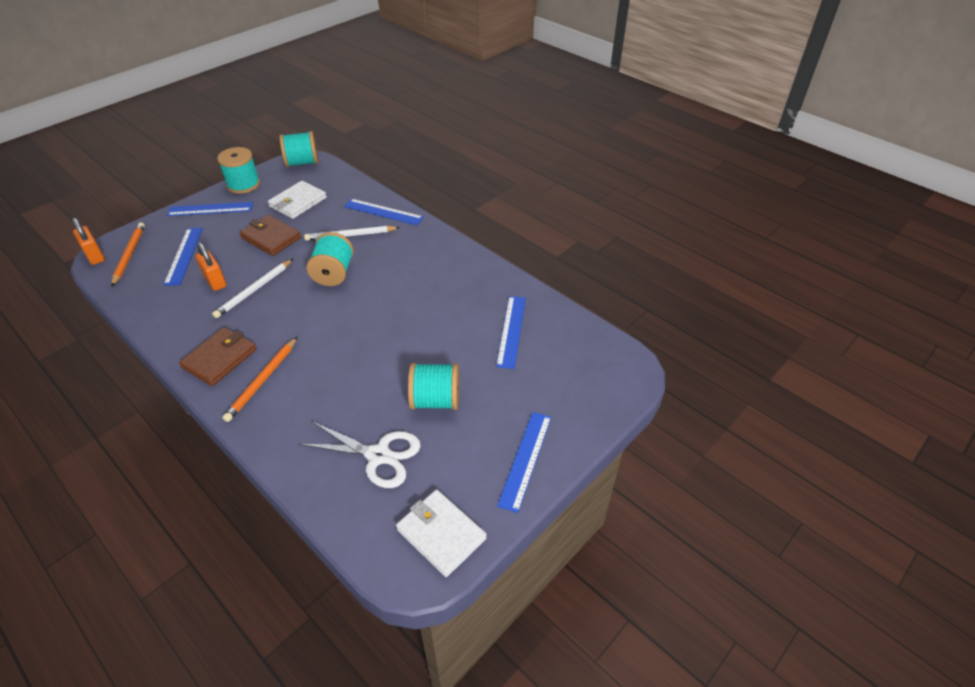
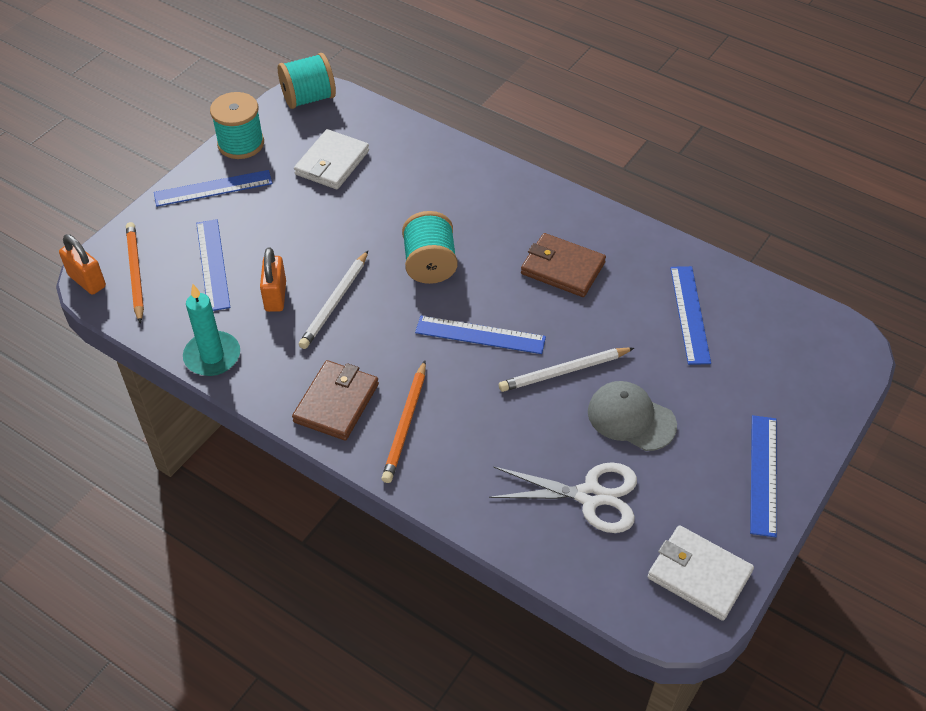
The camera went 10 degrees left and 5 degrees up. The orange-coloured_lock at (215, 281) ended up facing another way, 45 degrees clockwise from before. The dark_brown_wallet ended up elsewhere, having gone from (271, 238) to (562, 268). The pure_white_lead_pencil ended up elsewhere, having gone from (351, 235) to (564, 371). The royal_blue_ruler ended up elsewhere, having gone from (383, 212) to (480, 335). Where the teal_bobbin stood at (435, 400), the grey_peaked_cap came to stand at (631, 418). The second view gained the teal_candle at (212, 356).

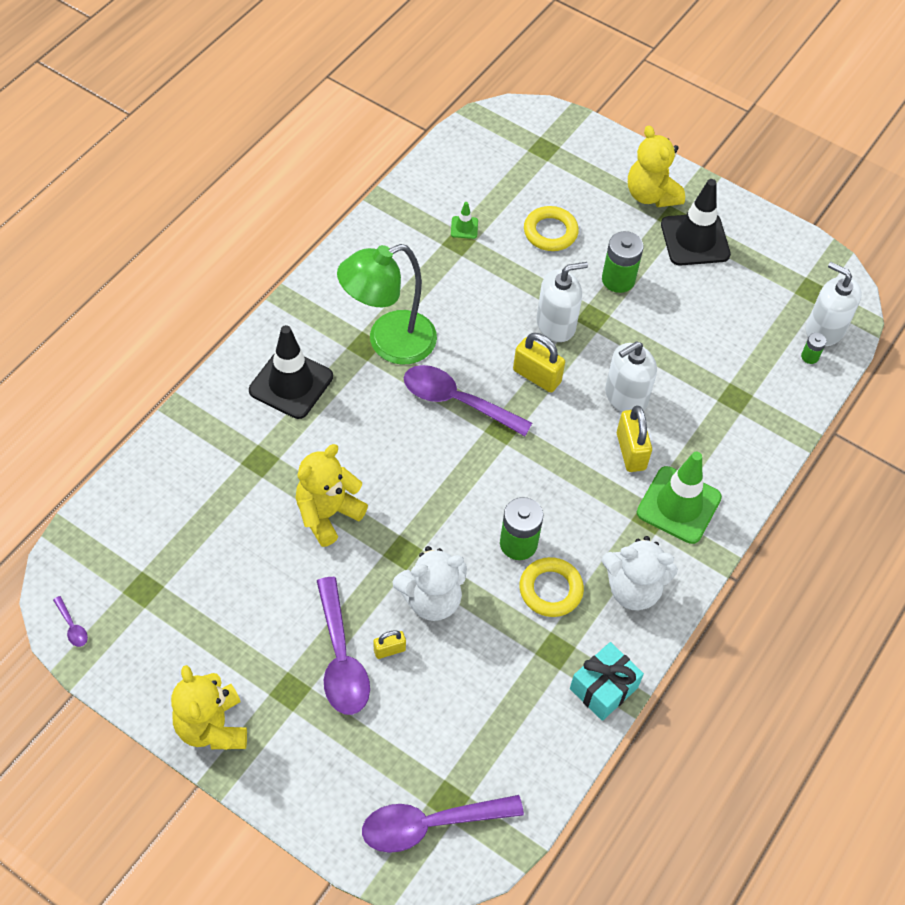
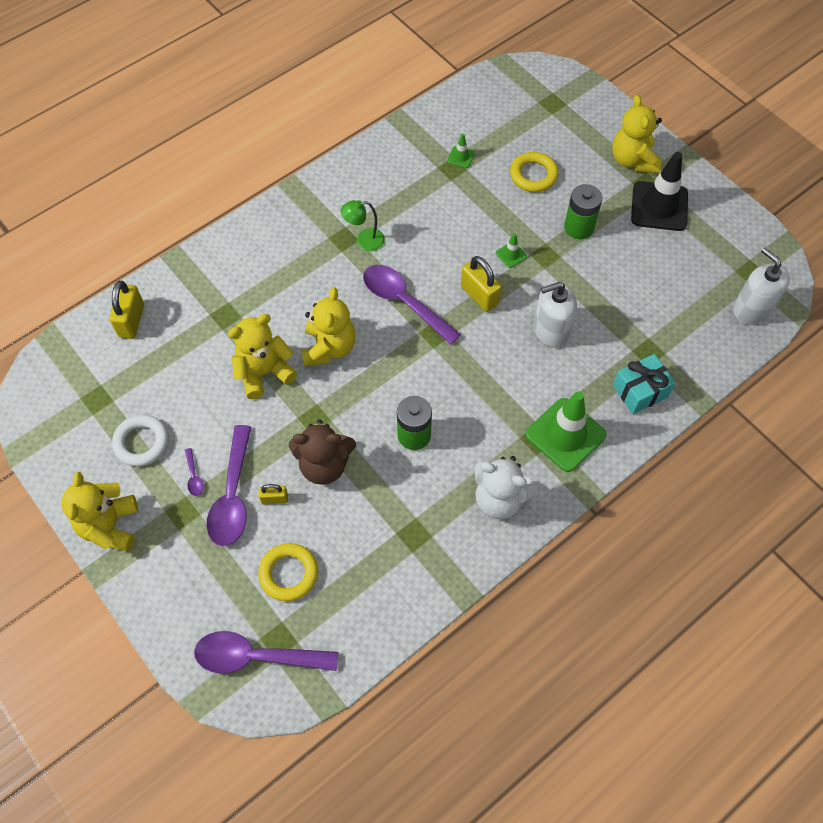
The camera went 20 degrees right and 5 degrees up. The violet_spoon ended up elsewhere, having gone from (72, 626) to (194, 476). The second view lost the jet-black_safety_cone at (291, 383). The size of the emerald_reading_lamp at (389, 343) changed by a factor of 0.48. What was the pure_white_stuffed_bear at (431, 599) turned into the dark_brown_stuffed_bear at (324, 465). The golden_ring ended up elsewhere, having gone from (550, 590) to (289, 573). Where the pure_white_soap_dispenser stood at (556, 324), the emerald_safety_cone came to stand at (511, 255). The teal_present ended up elsewhere, having gone from (603, 688) to (640, 391). The golden_lock ended up elsewhere, having gone from (631, 451) to (132, 321). The second view lost the emerald_battery at (809, 356). The second view gained the pure_white_ring at (141, 442). The second view gained the golden_stuffed_bear at (329, 348).

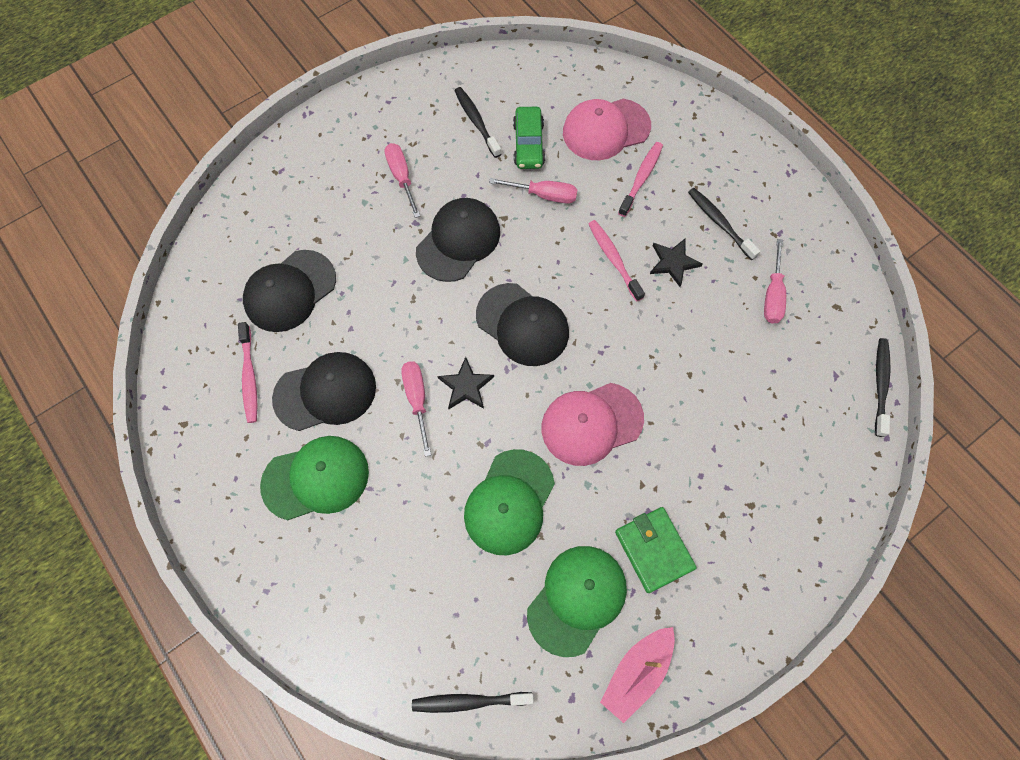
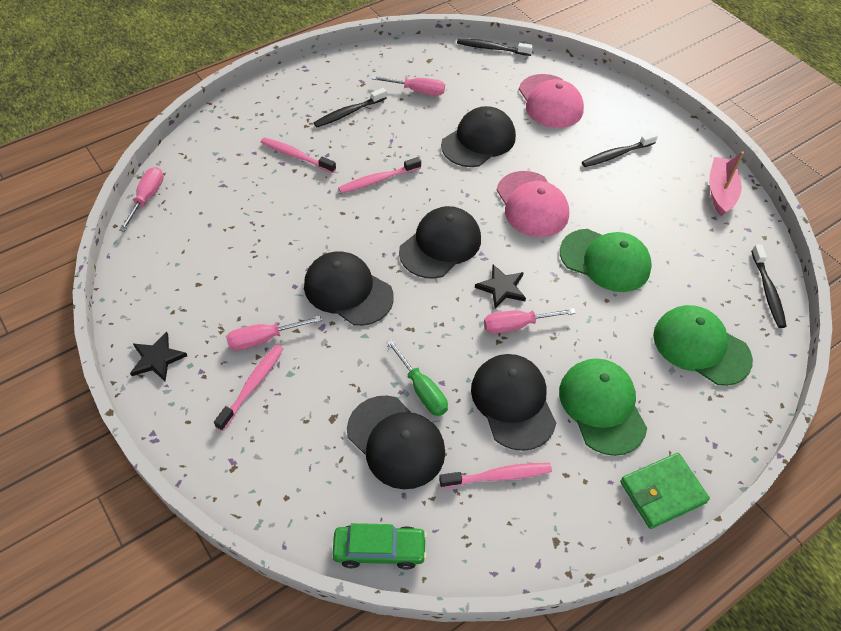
The camera went 90 degrees left and 15 degrees down. The jet-black_toothbrush ended up elsewhere, having gone from (476, 122) to (616, 154). The pink_flat_screwdriver ended up elsewhere, having gone from (543, 195) to (147, 198). The emerald_automobile ended up elsewhere, having gone from (528, 144) to (379, 550). The emerald_peaked_cap ended up elsewhere, having gone from (577, 599) to (701, 347). The pink_peaked_cap ended up elsewhere, having gone from (606, 129) to (550, 101). The pink_boat at (637, 672) ended up facing another way, 120 degrees counterclockwise from before. The emerald_wallet ended up elsewhere, having gone from (654, 550) to (662, 492). The jet-black_five-pointed_star ended up elsewhere, having gone from (673, 262) to (157, 359). The second view gained the pink_toothbrush at (252, 386). The second view gained the emerald_flat_screwdriver at (421, 389). The second view gained the jet-black_peaked_cap at (478, 141).

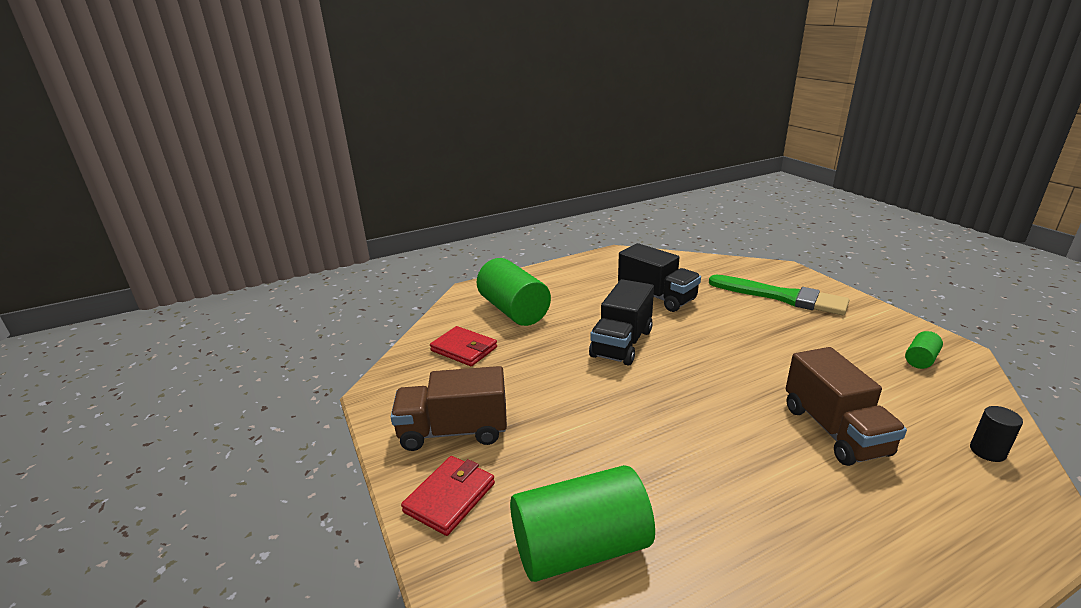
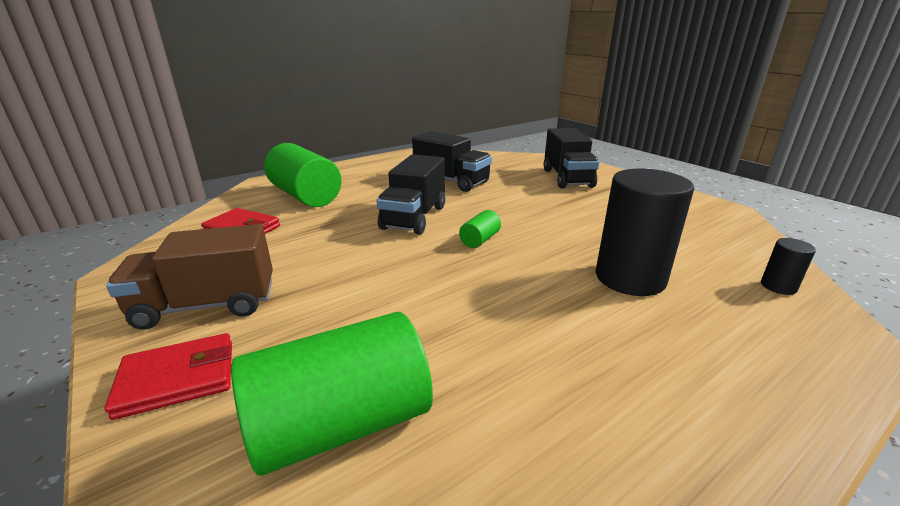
The camera went 10 degrees left and 0 degrees up. The red_wallet at (449, 497) ended up facing another way, 45 degrees clockwise from before. Where the emerald_brush stood at (782, 297), the jet-black_toy_truck came to stand at (567, 178). Where the dark_brown_toy_truck stood at (834, 430), the jet-black_cylinder_shape came to stand at (630, 278). The emerald_cylinder_shape ended up elsewhere, having gone from (920, 359) to (480, 240).

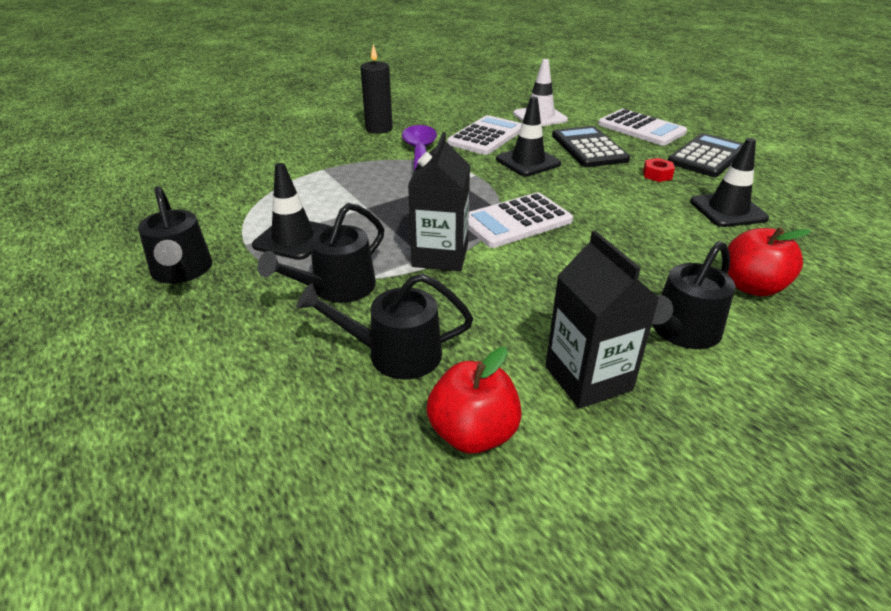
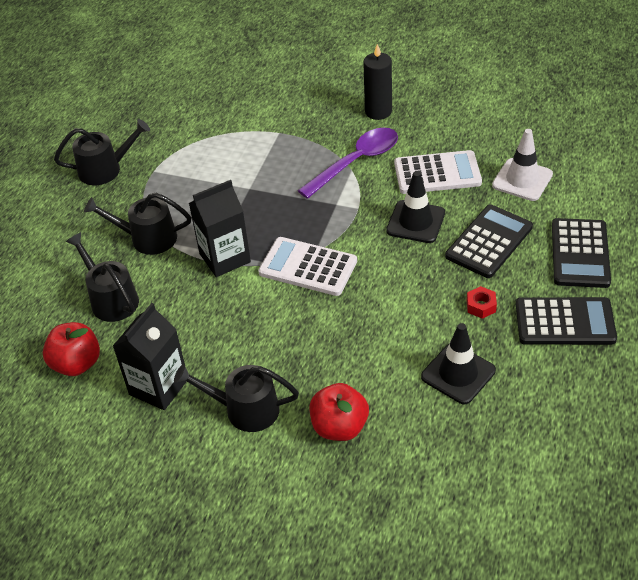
The camera went 55 degrees right and 10 degrees up. The jet-black_watering_pot at (182, 271) ended up facing another way, 135 degrees counterclockwise from before. The second view lost the jet-black_safety_cone at (293, 239). What was the pure_white_calculator at (641, 128) turned into the jet-black_calculator at (580, 253).

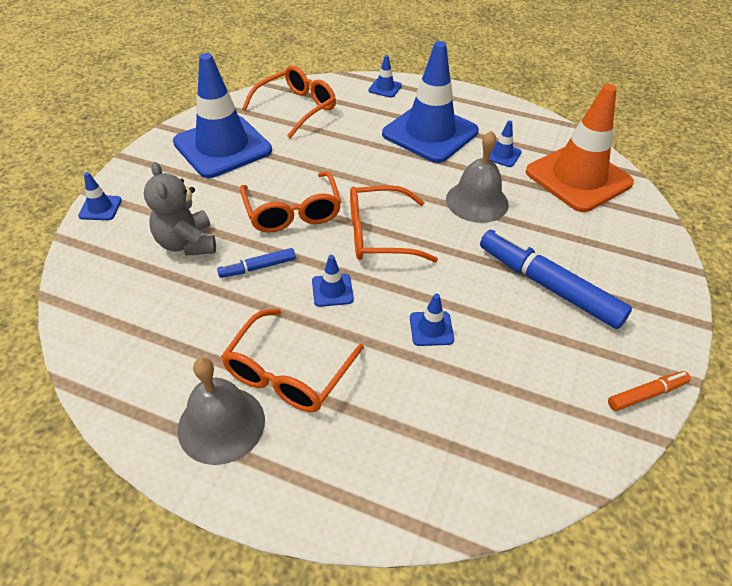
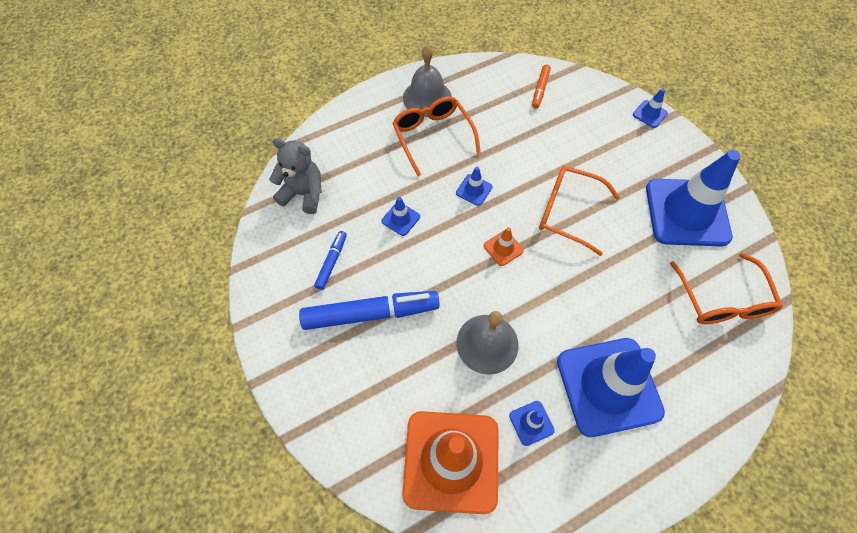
The camera went 130 degrees right and 15 degrees up. The grey_stuffed_bear ended up elsewhere, having gone from (187, 243) to (303, 194). The royal_blue_marker ended up elsewhere, having gone from (258, 267) to (332, 262). Where the orange-coloured_spectacles stood at (379, 235), the orange-coloured_safety_cone came to stand at (503, 248). The second view lost the royal_blue_safety_cone at (385, 88). The orange-coloured_marker ended up elsewhere, having gone from (646, 394) to (540, 89).

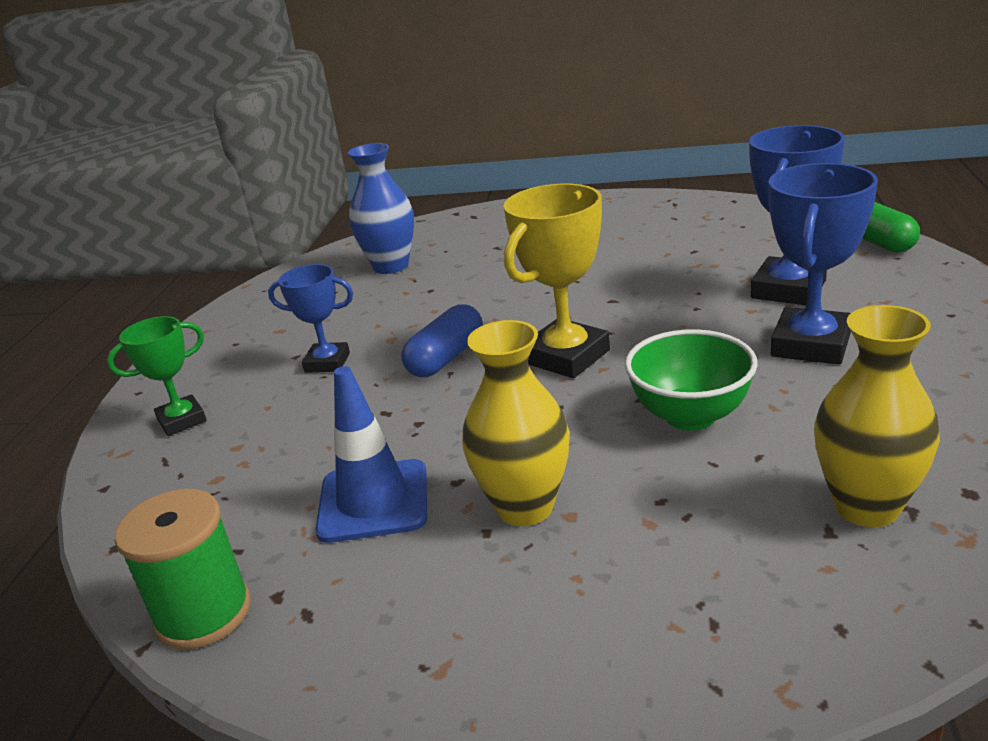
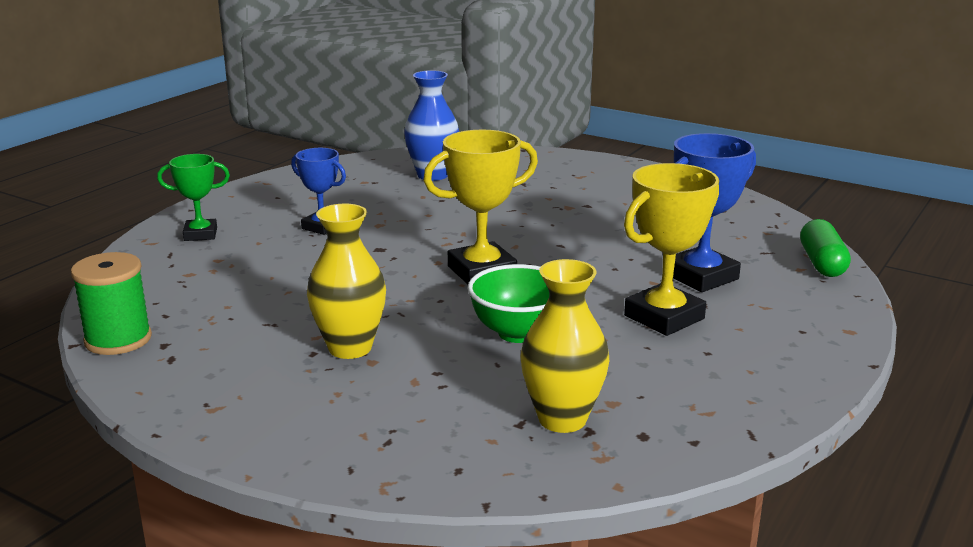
The camera went 20 degrees right and 5 degrees down. The second view lost the royal_blue_safety_cone at (373, 501). The second view lost the royal_blue_pill at (446, 358). What was the royal_blue_trophy at (810, 344) turned into the golden_trophy at (664, 317).

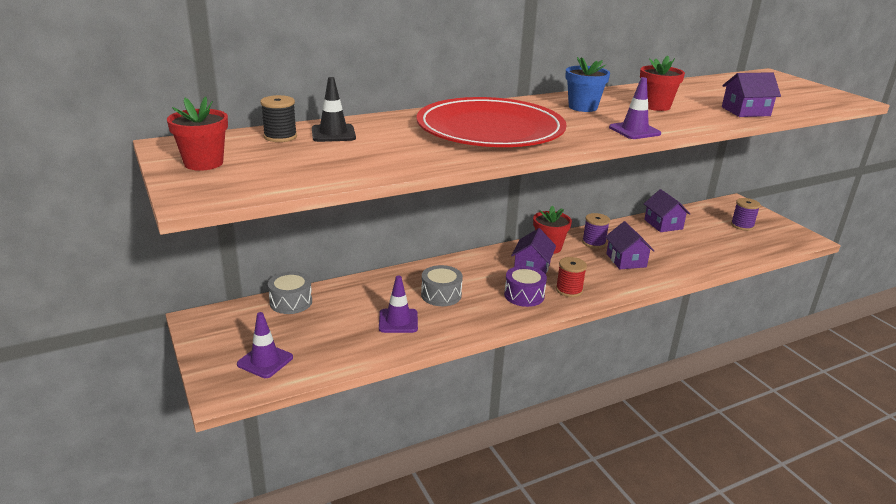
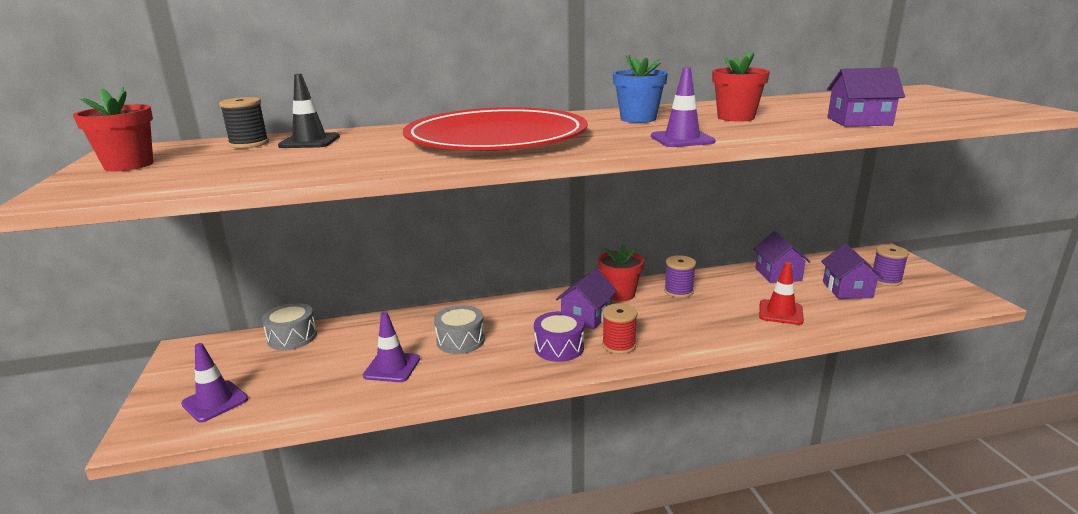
The camera went 15 degrees right and 5 degrees down. The violet_cottage ended up elsewhere, having gone from (626, 260) to (847, 290). The second view gained the red_safety_cone at (780, 312).

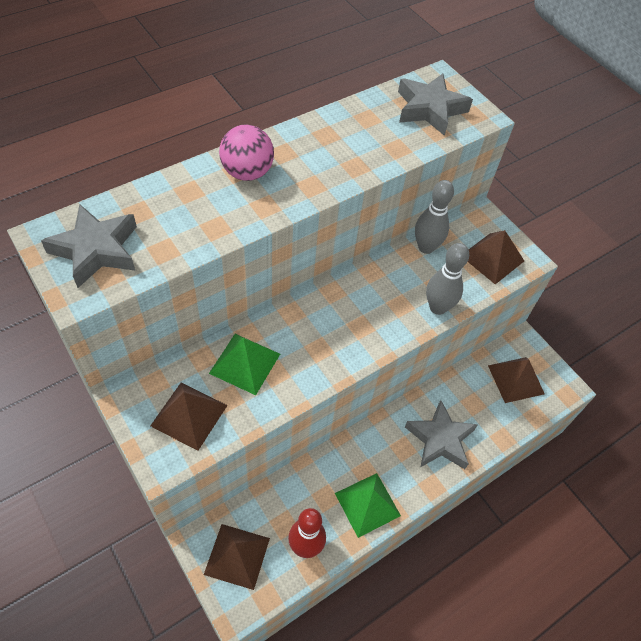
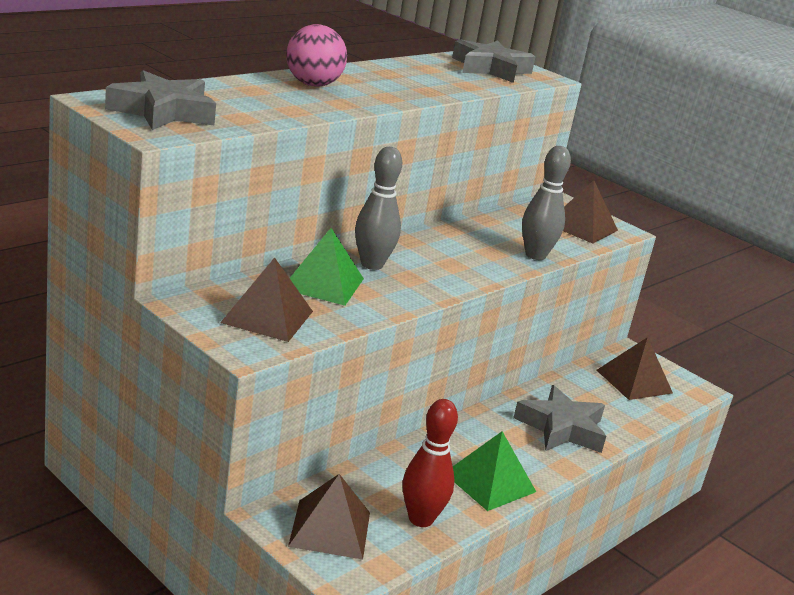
The camera went 10 degrees left and 30 degrees down. The grey_tenpin ended up elsewhere, having gone from (426, 247) to (372, 264).

